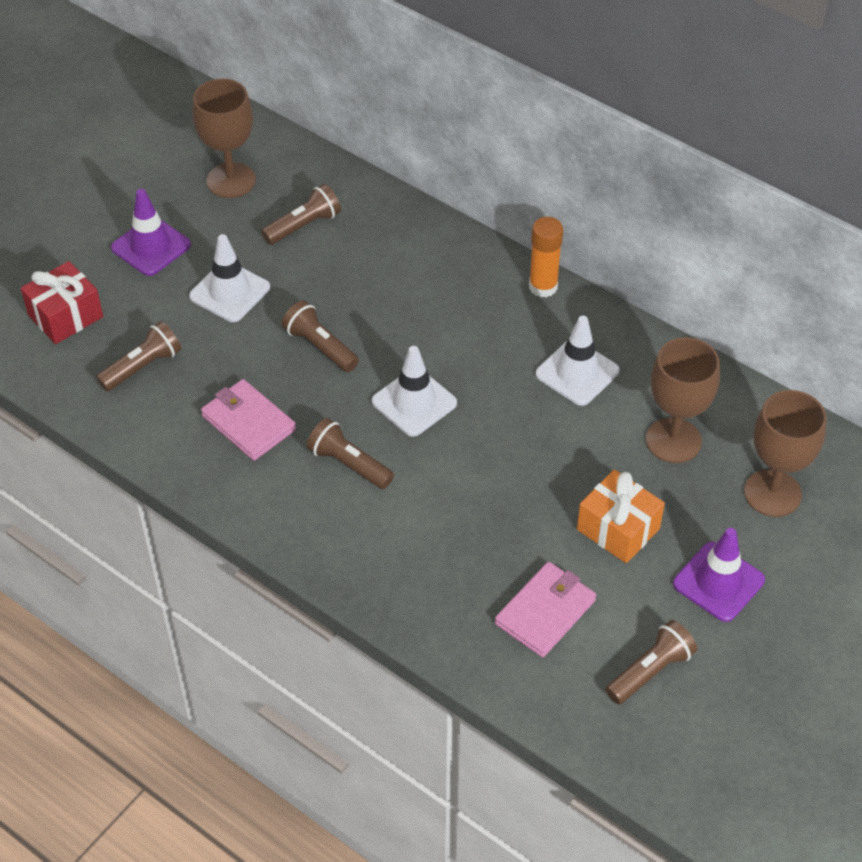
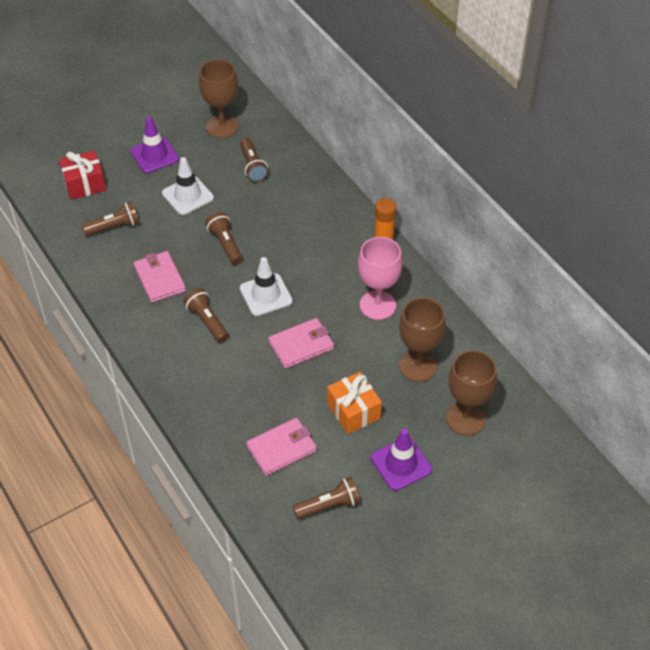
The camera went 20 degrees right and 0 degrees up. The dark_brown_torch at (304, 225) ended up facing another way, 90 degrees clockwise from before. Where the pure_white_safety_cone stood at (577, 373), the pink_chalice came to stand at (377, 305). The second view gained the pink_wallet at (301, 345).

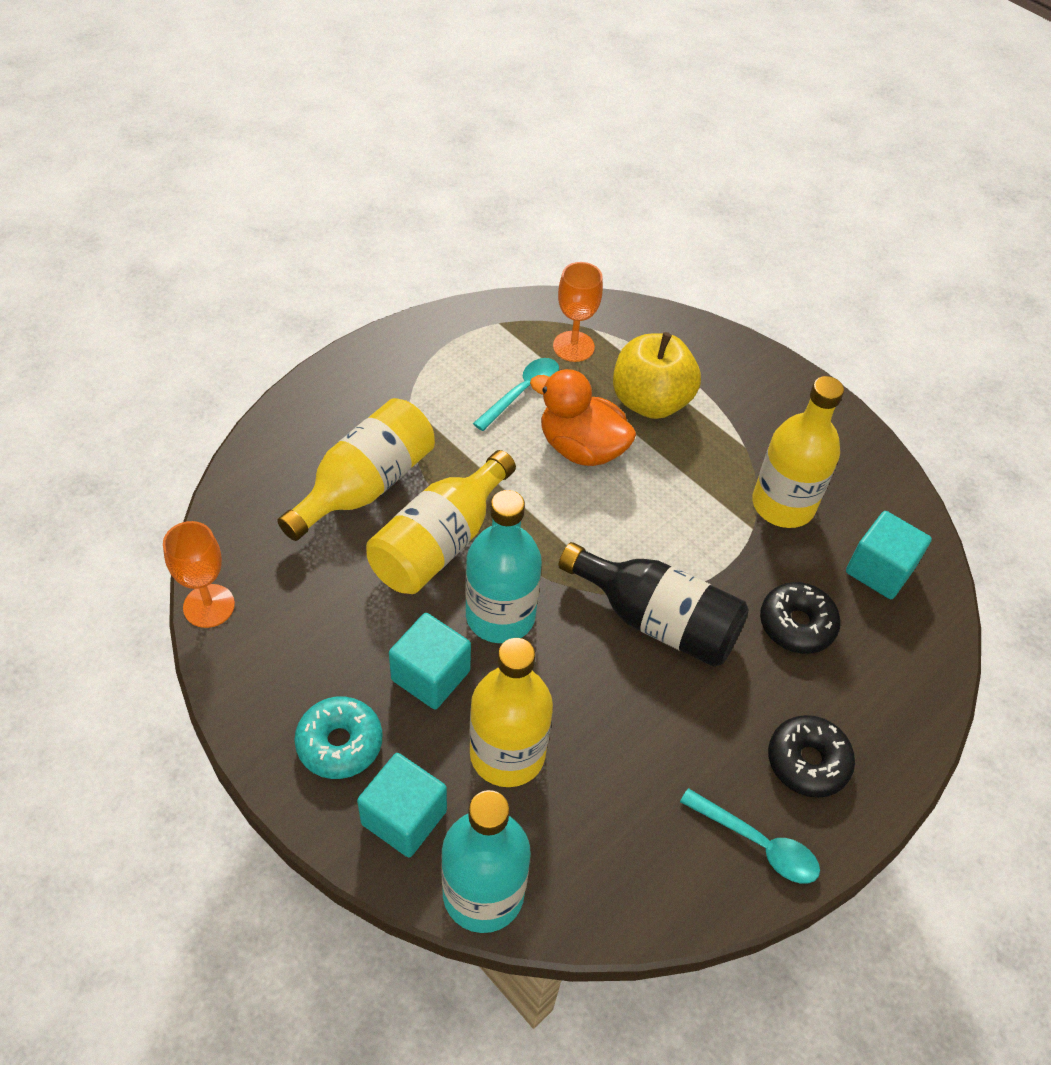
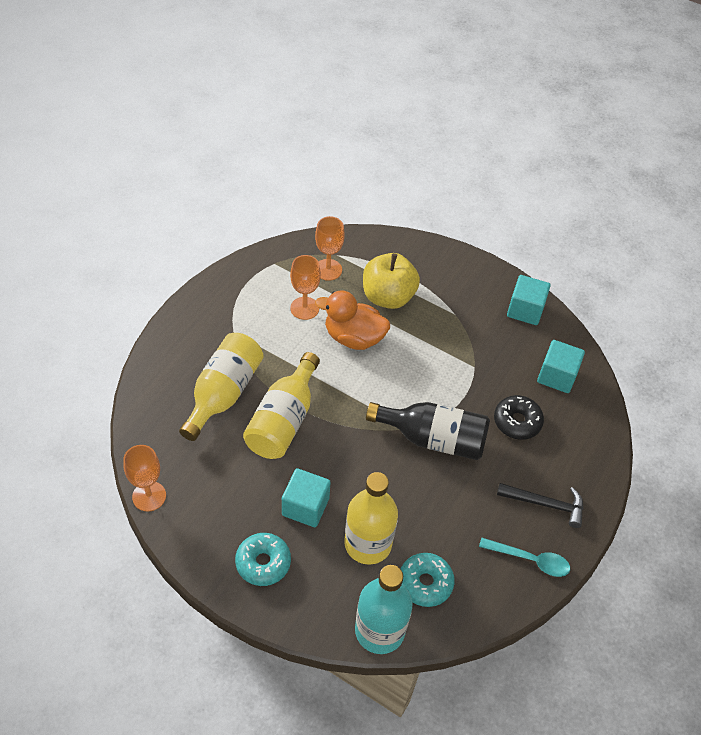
The camera went 15 degrees left and 0 degrees up. The teal_cube ended up elsewhere, having gone from (404, 817) to (525, 310). The second view lost the teal_drink_bottle at (500, 615). Where the teal_spoon stood at (522, 392), the orange-coloured_chalice came to stand at (304, 308). The second view lost the golden_drink_bottle at (783, 505). Where the jet-black_glazed_donut stood at (807, 762), the jet-black_hammer came to stand at (545, 504). The second view gained the teal_glazed_donut at (425, 583).

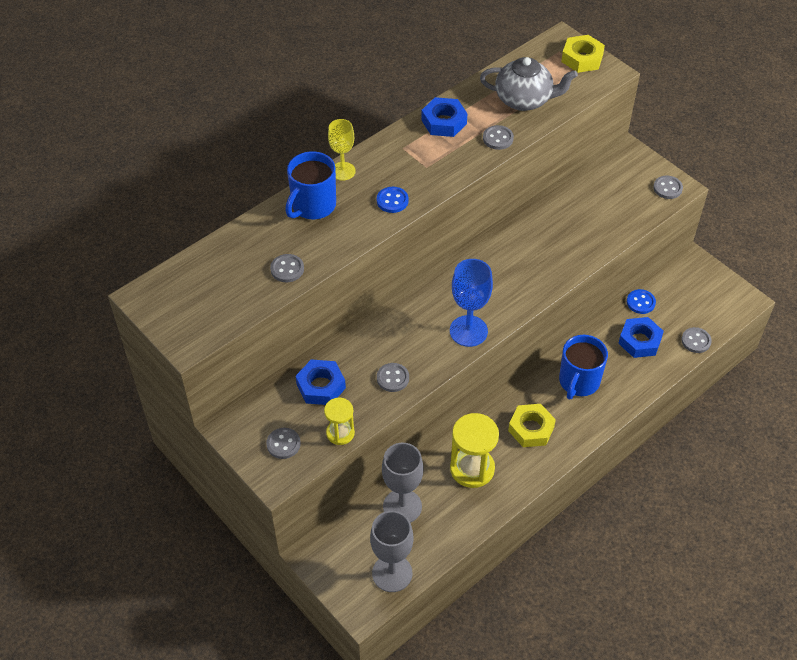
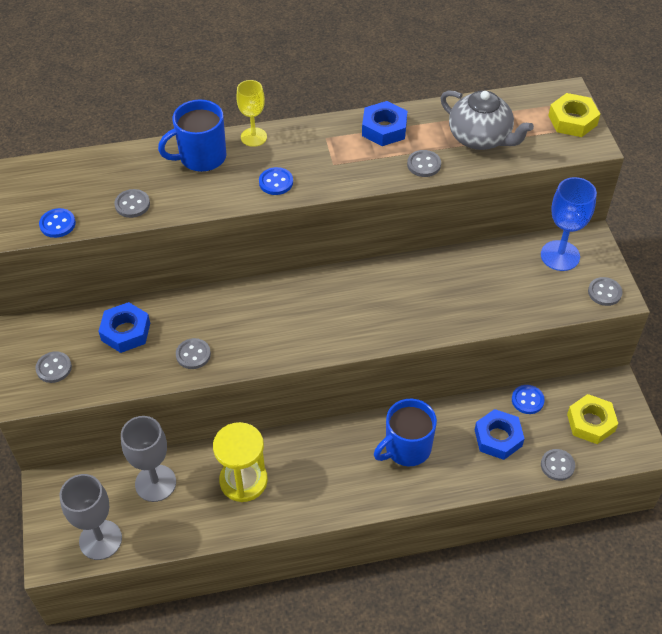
The camera went 30 degrees right and 0 degrees up. The second view lost the golden_hourglass at (340, 433). The royal_blue_chalice ended up elsewhere, having gone from (468, 331) to (560, 255). The golden_hex_nut ended up elsewhere, having gone from (531, 429) to (591, 423). The second view gained the royal_blue_shirt_button at (57, 224).

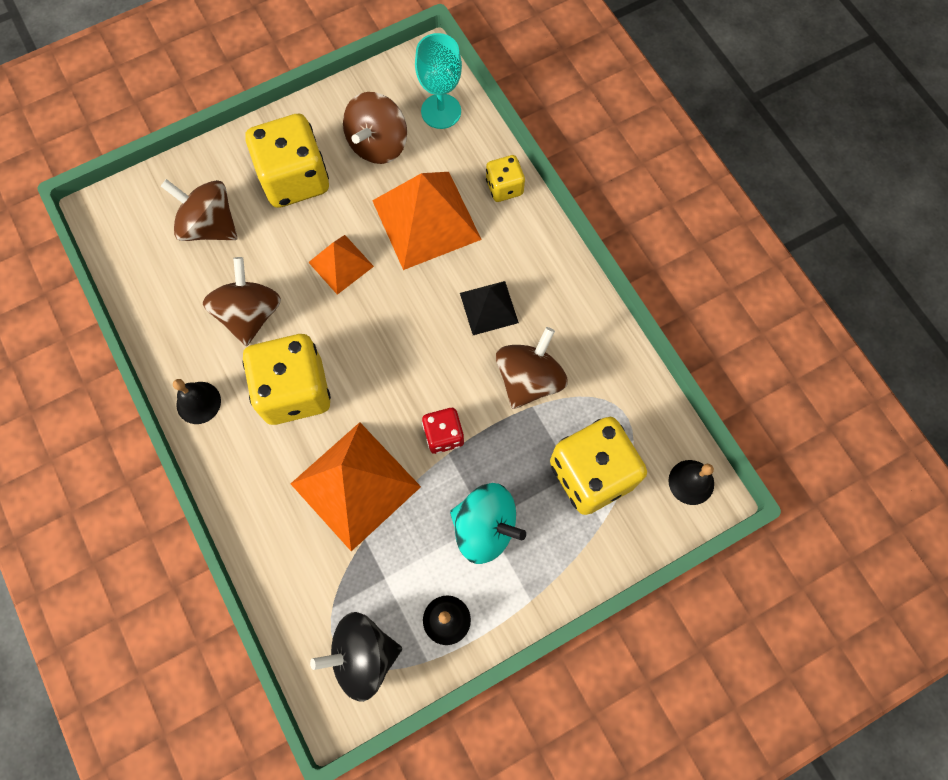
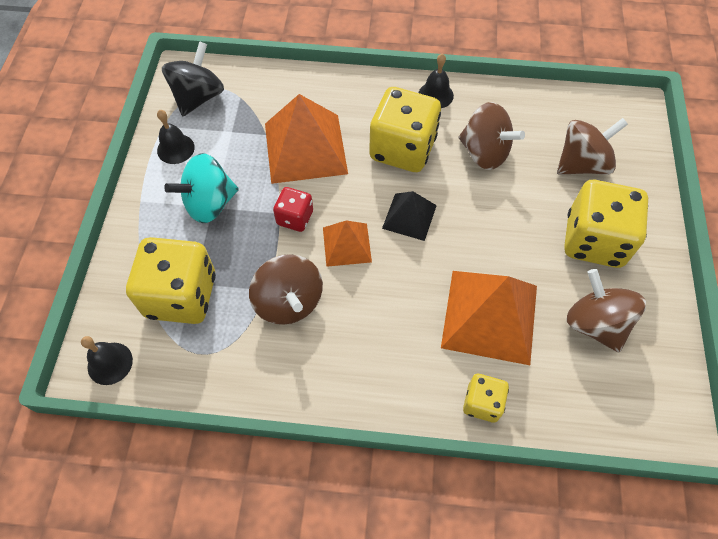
The camera went 125 degrees right and 10 degrees down. The orange-coloured_solid_pyramid ended up elsewhere, having gone from (341, 264) to (346, 244). The second view lost the teal_chalice at (441, 111). The jet-black_solid_pyramid ended up elsewhere, having gone from (489, 307) to (409, 216).

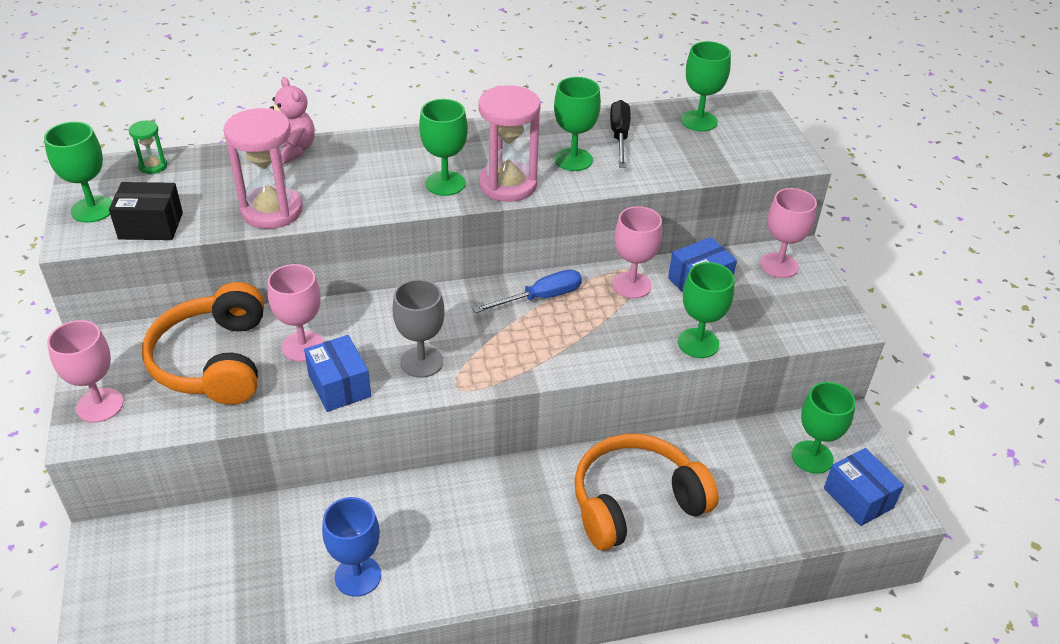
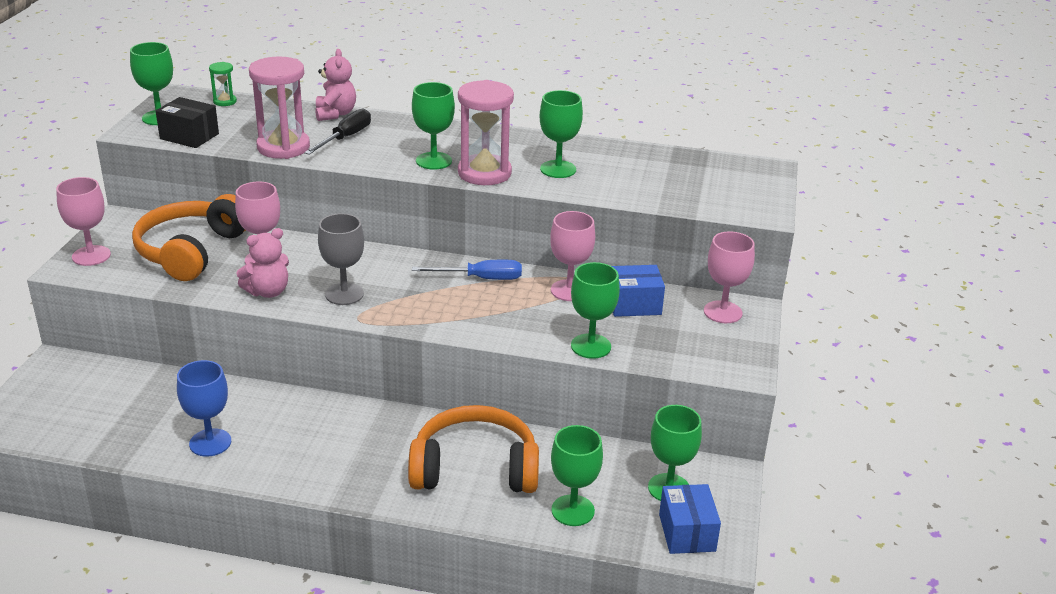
The camera went 25 degrees right and 10 degrees down. Where the royal_blue_box stood at (339, 386), the pink_stuffed_bear came to stand at (268, 292). The jet-black_flat_screwdriver ended up elsewhere, having gone from (619, 136) to (345, 138). The emerald_chalice ended up elsewhere, having gone from (699, 121) to (573, 510).

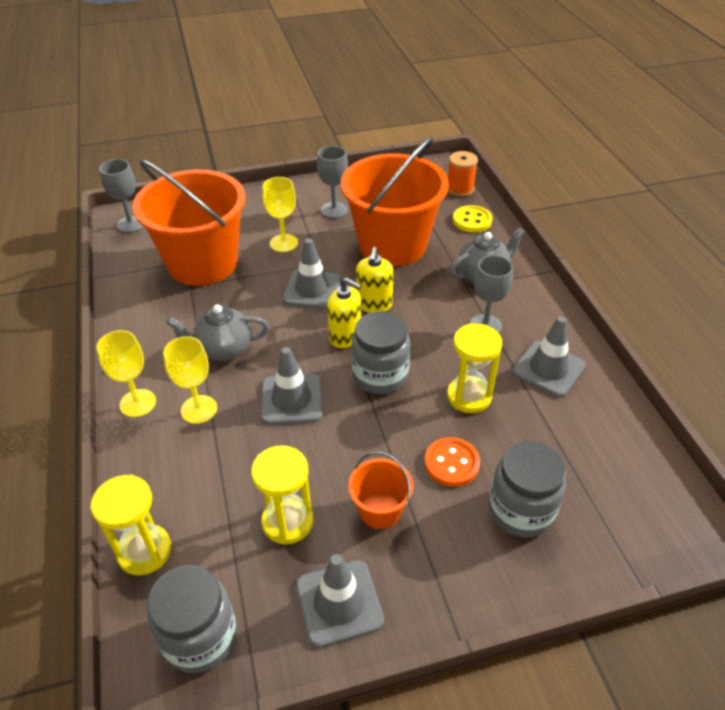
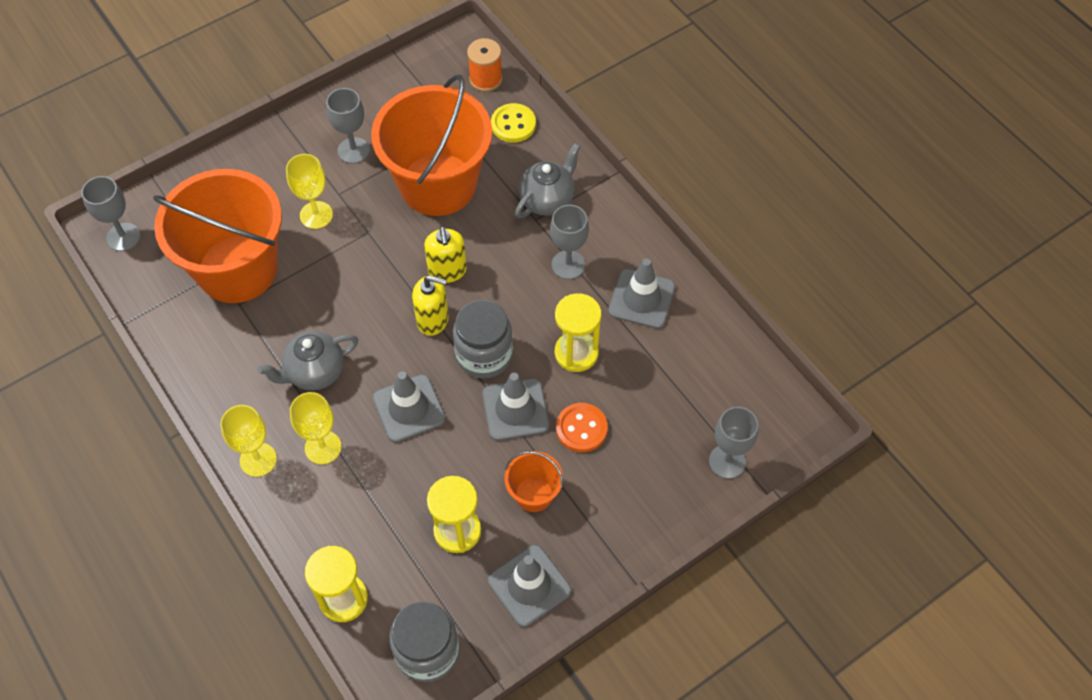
The camera went 20 degrees left and 15 degrees up. The grey_safety_cone ended up elsewhere, having gone from (312, 290) to (515, 409). The second view lost the grey_preserve_jar at (521, 510). The second view gained the grey_chalice at (727, 461).

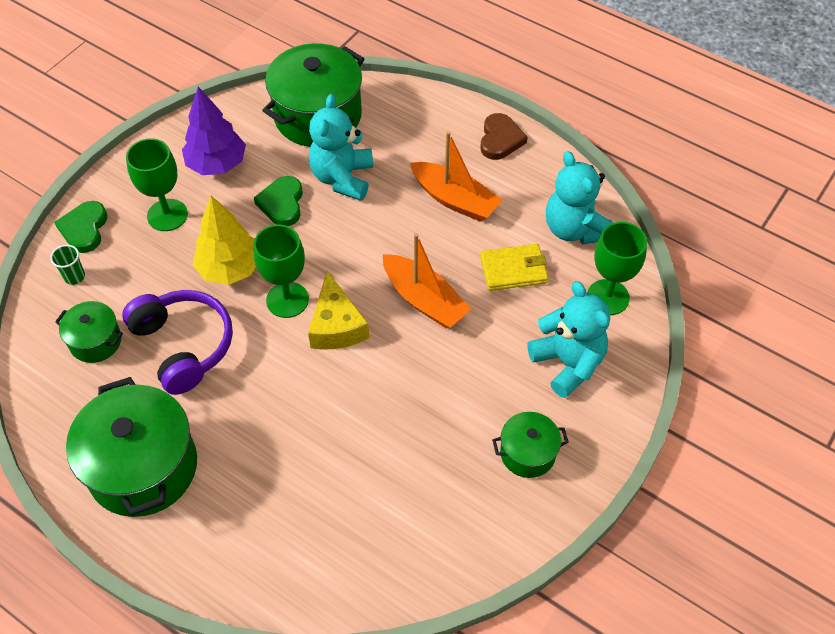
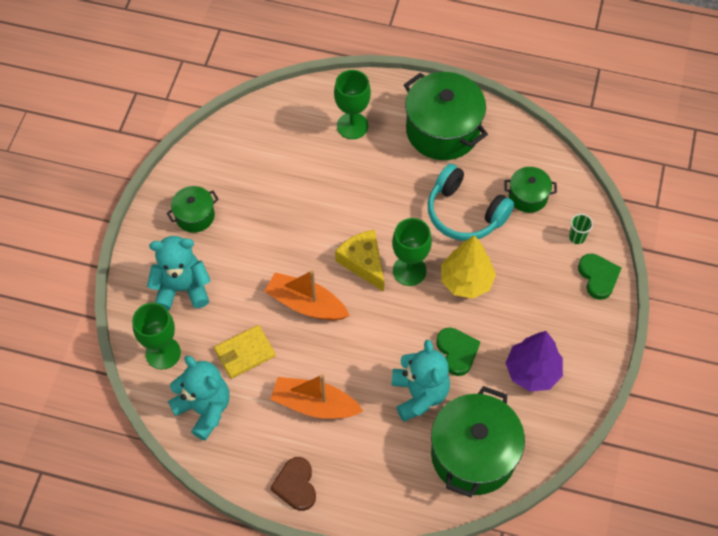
The camera went 160 degrees right and 5 degrees up. What was the violet_headphones at (183, 345) turned into the teal_headphones at (465, 213). The emerald_chalice ended up elsewhere, having gone from (167, 215) to (352, 126). The teal_stuffed_bear at (568, 363) ended up facing another way, 135 degrees clockwise from before.

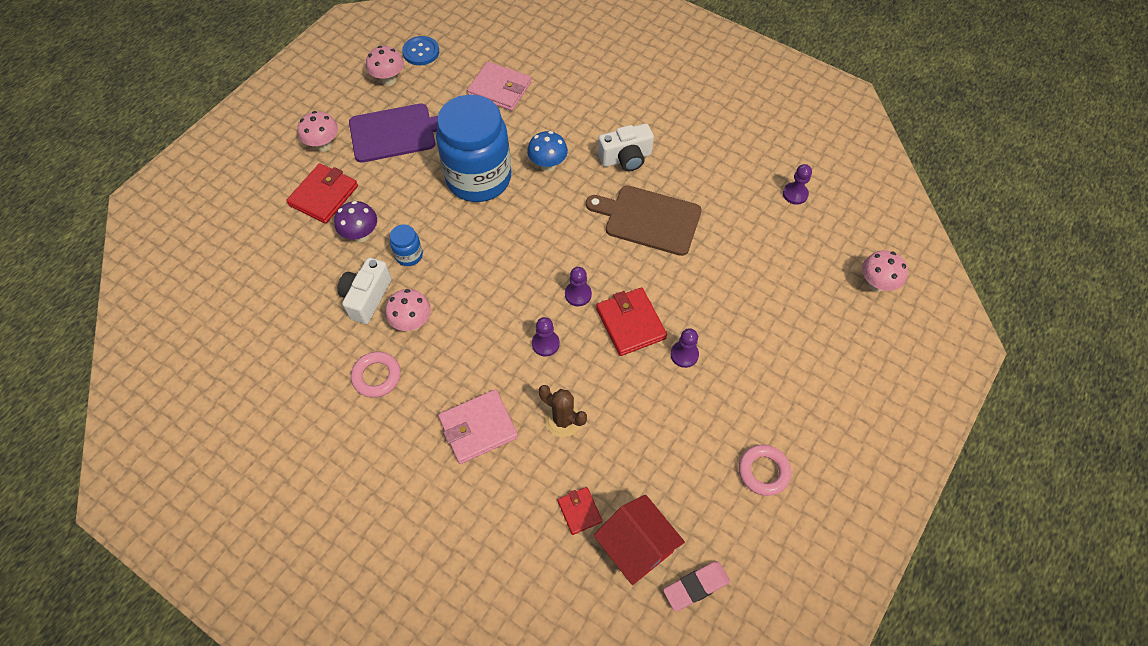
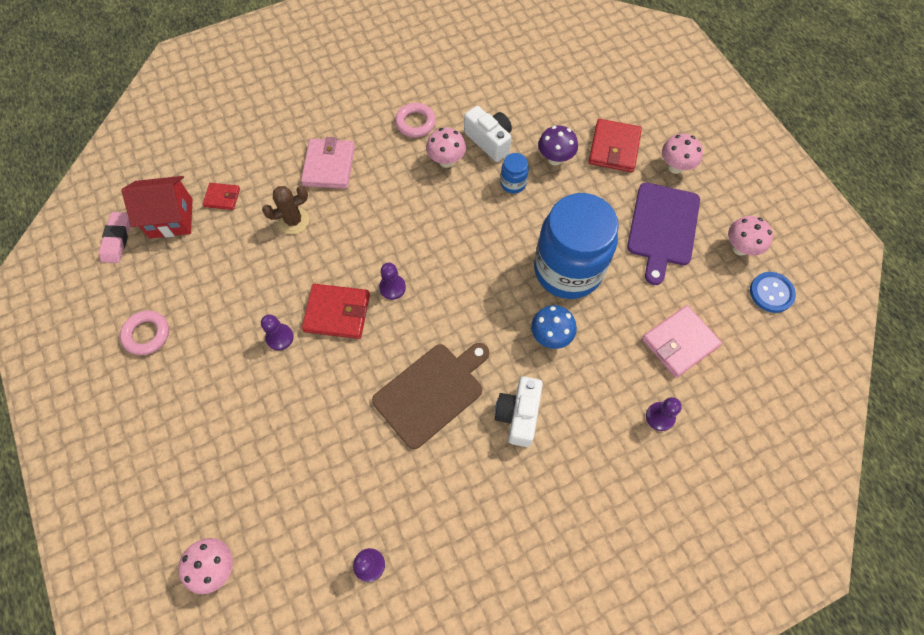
The camera went 120 degrees right and 5 degrees up. The red_wallet at (324, 196) ended up facing another way, 45 degrees clockwise from before. The violet_chess_pawn ended up elsewhere, having gone from (545, 344) to (660, 417).

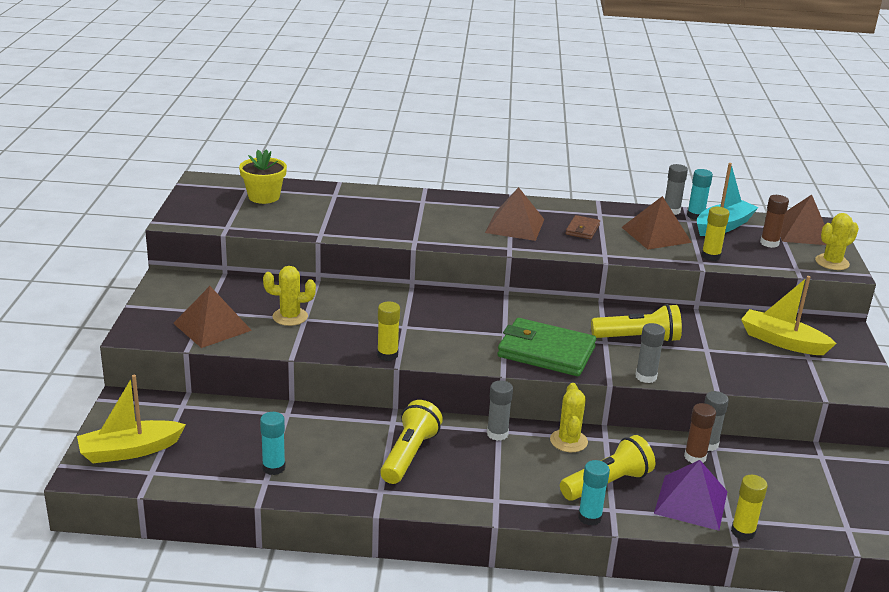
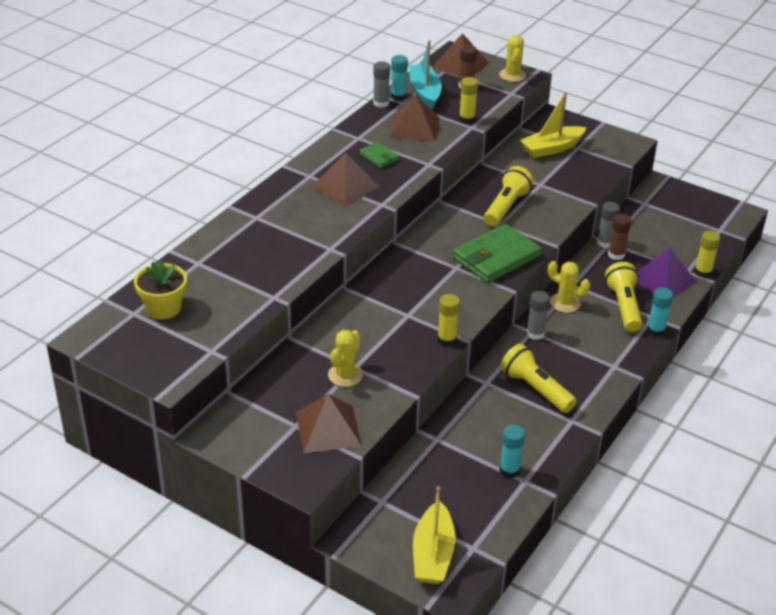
The camera went 60 degrees left and 10 degrees up. What was the dark_brown_wallet at (582, 230) turned into the emerald_wallet at (379, 157). The second view lost the grey_glue_stick at (646, 377).

